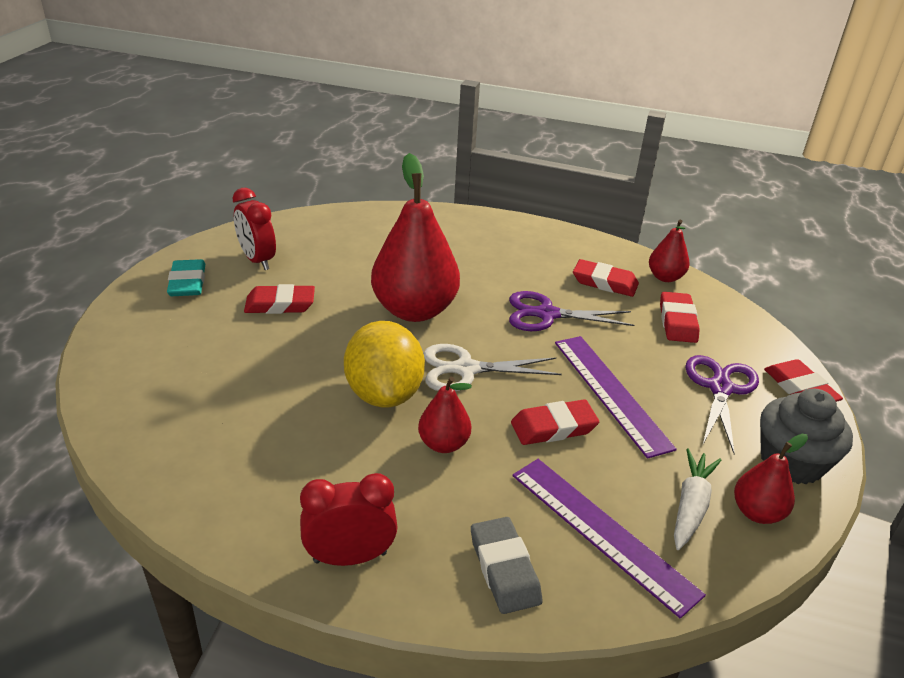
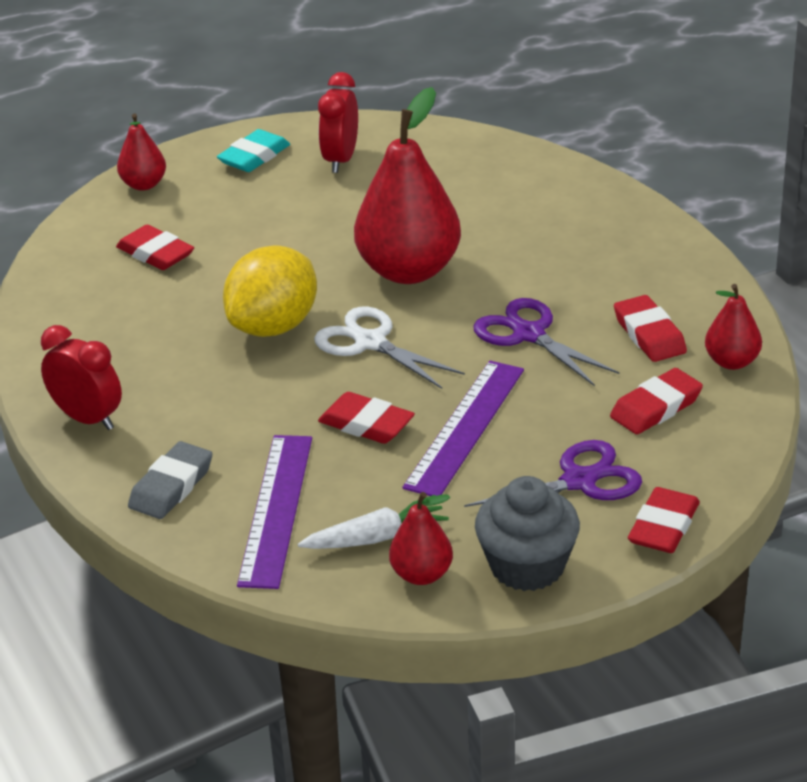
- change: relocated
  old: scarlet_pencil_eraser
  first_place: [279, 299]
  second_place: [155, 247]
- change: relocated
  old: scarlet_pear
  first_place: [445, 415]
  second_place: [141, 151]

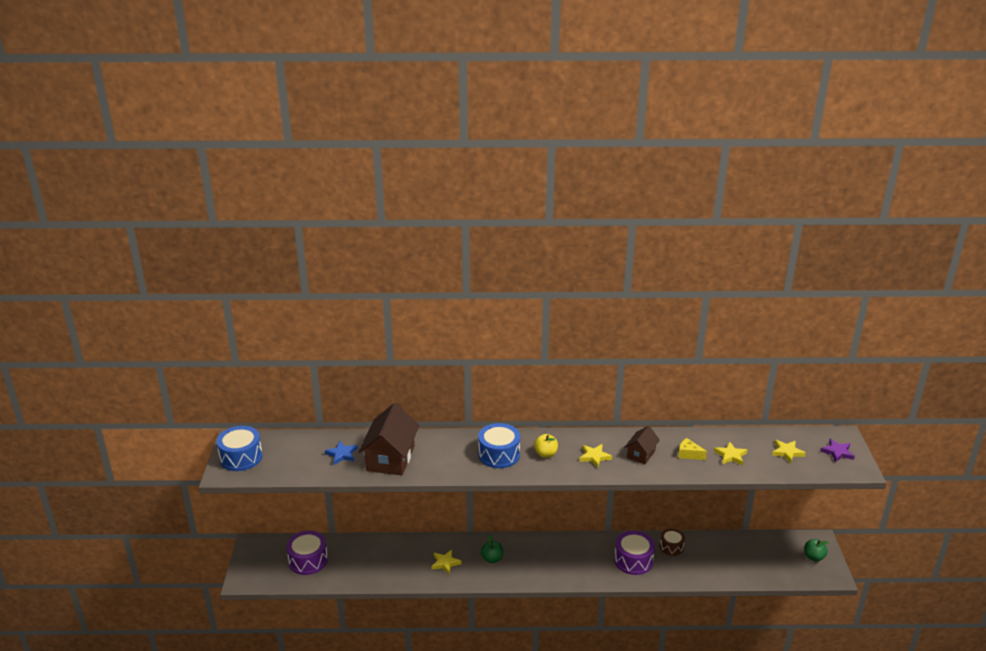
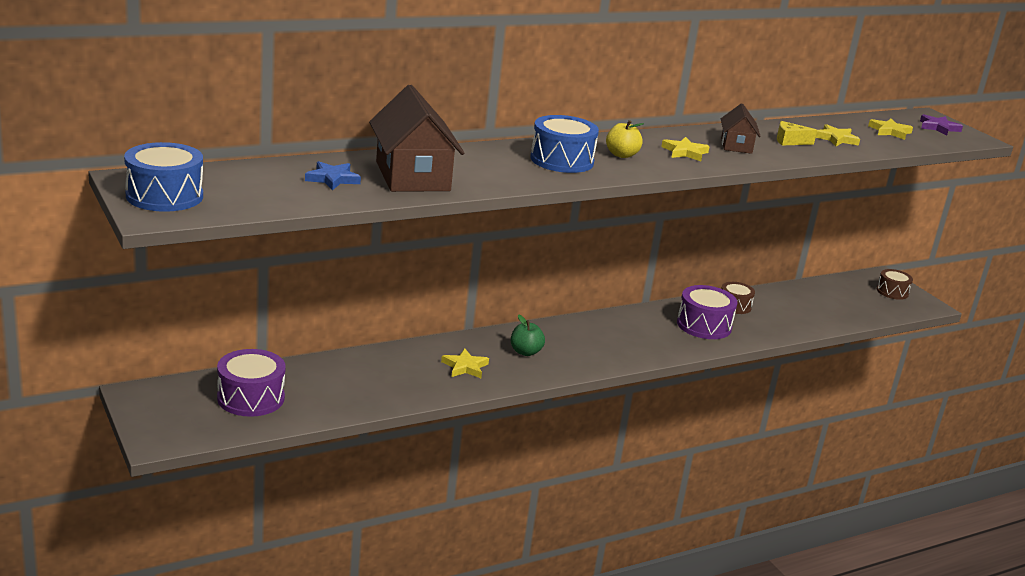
- change: exchanged
  old: leaf-green_apple_fruit
  new: brown_drum
  first_place: [816, 550]
  second_place: [895, 284]

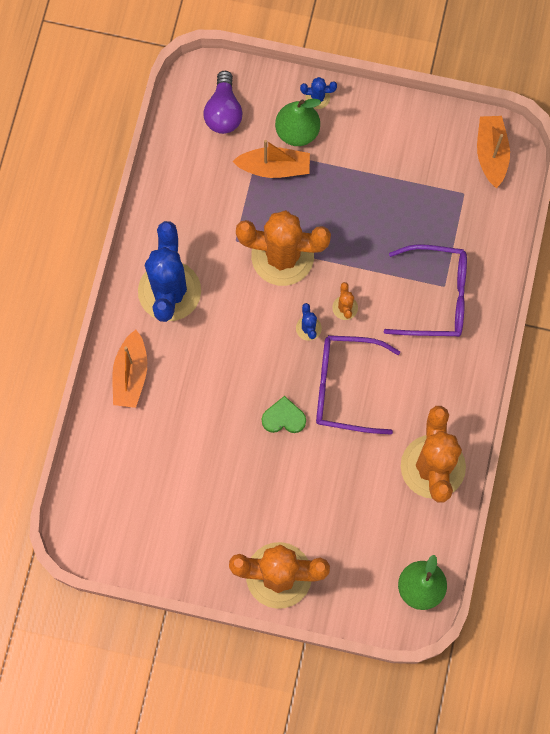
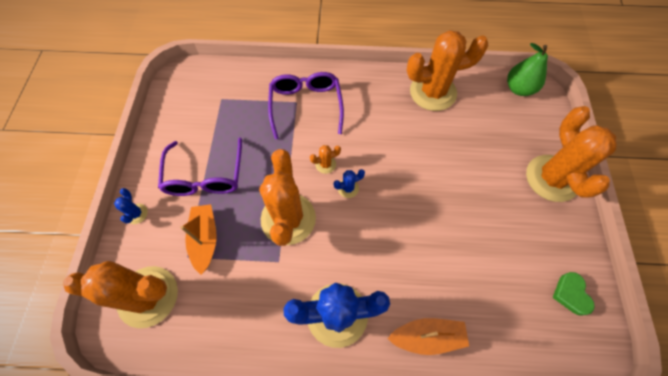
- change: exchanged
  old: royal_purple_bulb
  new: orange_saguaro_cactus
  first_place: [223, 102]
  second_place: [120, 294]
- change: relocated
  old: leaf-green_heart_shape
  first_place: [284, 414]
  second_place: [573, 294]
- change: missing
  old: leaf-green_pear
  first_place: [298, 122]
- change: relocated
  old: royal_purple_spectacles
  first_place: [358, 384]
  second_place: [200, 166]
- change: missing
  old: orange_toy_boat
  first_place: [493, 152]

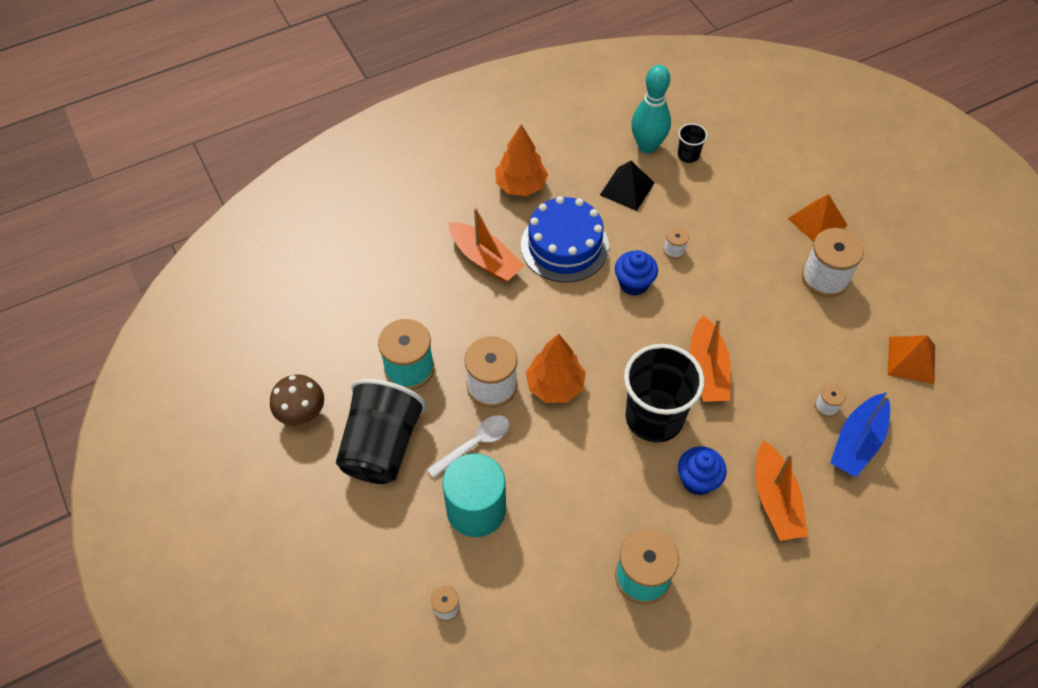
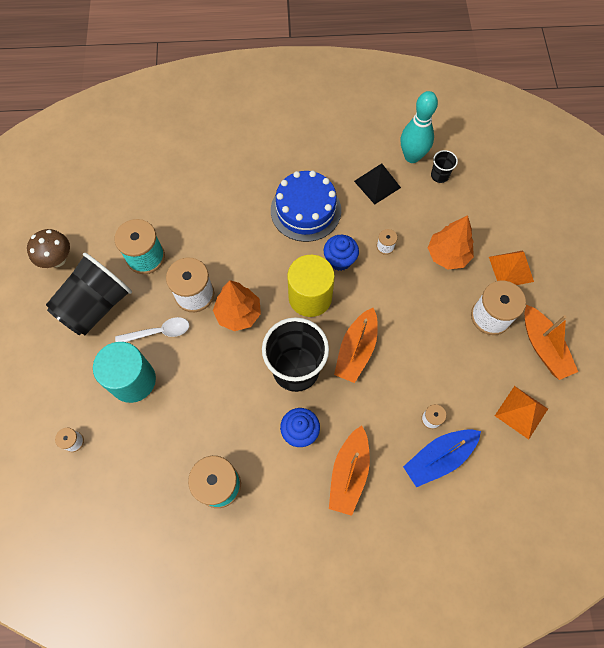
- change: relocated
  old: orange_toy_boat
  first_place: [486, 245]
  second_place: [551, 342]
- change: relocated
  old: orange_tree
  first_place: [521, 160]
  second_place: [451, 242]
- change: appeared
  new: golden_cylinder
  second_place: [311, 286]

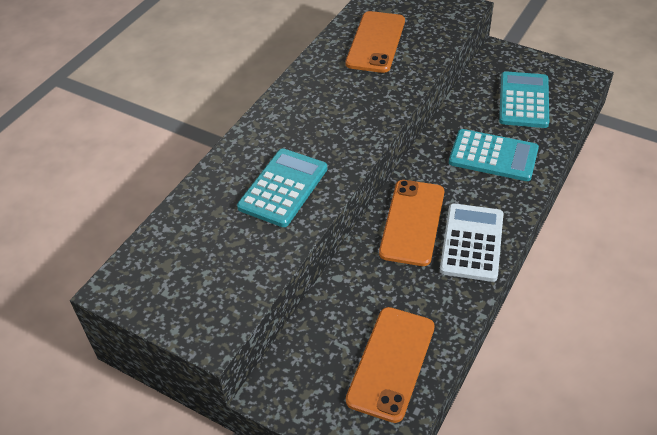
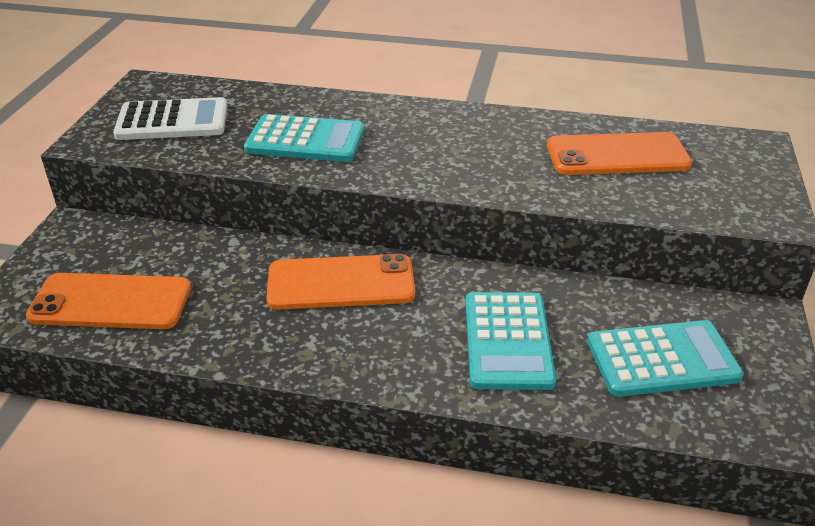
- change: relocated
  old: snow-white_calculator
  first_place: [472, 242]
  second_place: [170, 118]

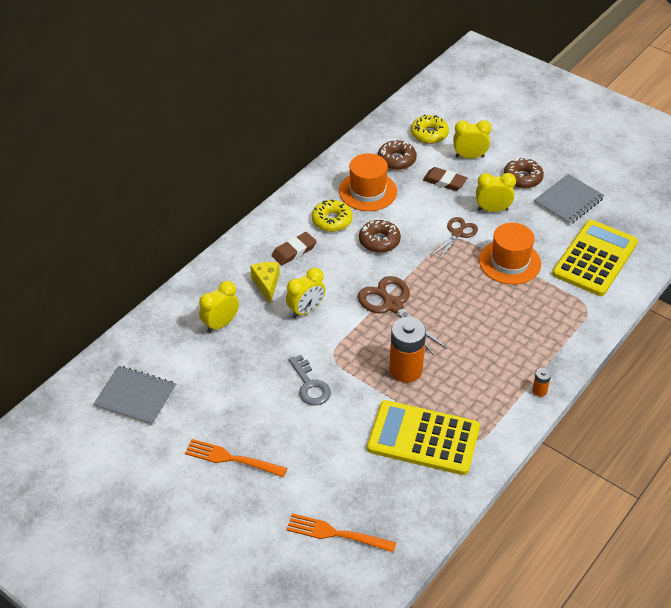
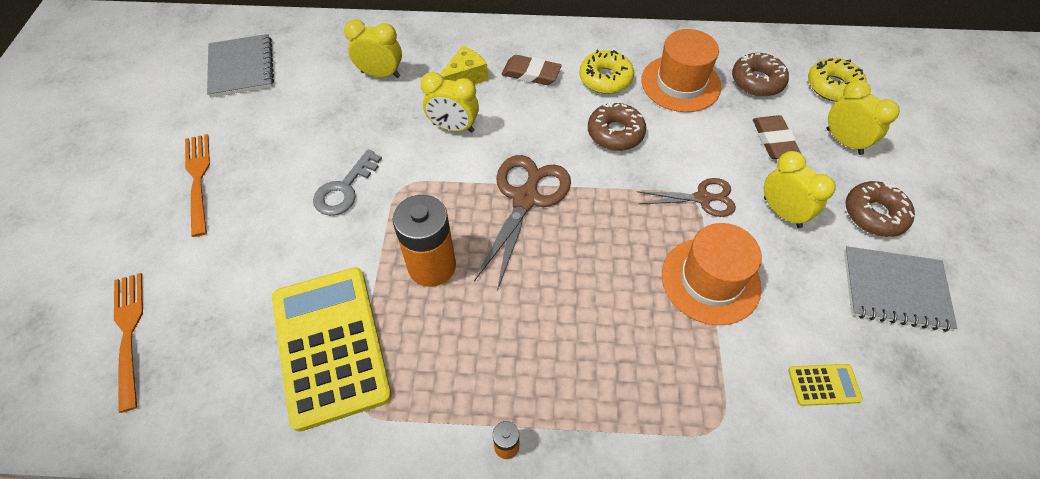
- change: size
  old: golden_calculator
  first_place: [595, 258]
  second_place: [825, 385]
  factor: 0.4

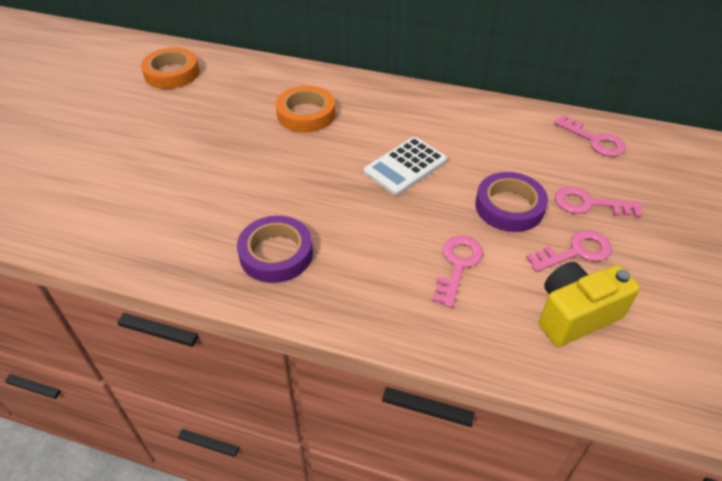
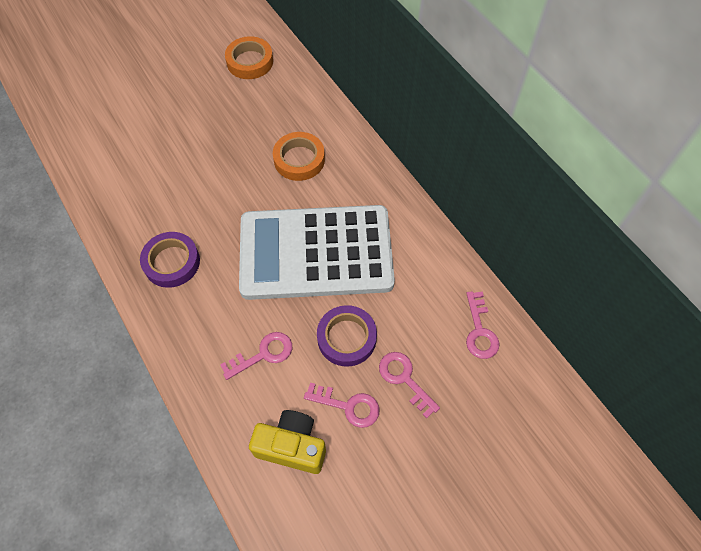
- change: size
  old: snow-white_calculator
  first_place: [405, 166]
  second_place: [317, 252]
  factor: 2.3

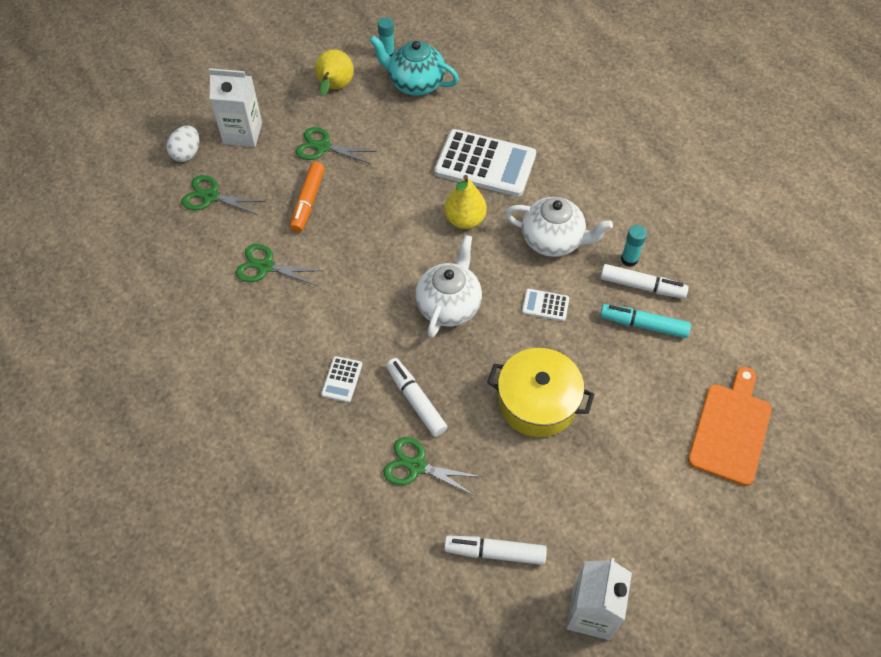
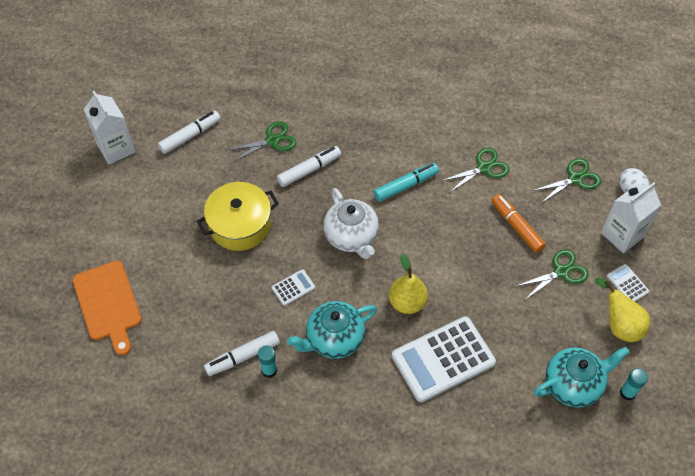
- change: relocated
  old: snow-white_calculator
  first_place: [341, 379]
  second_place: [628, 282]
- change: spun
  old: snow-white_felt_pen
  first_place: [417, 397]
  second_place: [309, 166]
  degrees: -45
- change: colour
  old: snow-white_teapot
  new: turquoise_teapot
  first_place: [559, 227]
  second_place: [332, 330]
- change: relocated
  old: turquoise_felt_pen
  first_place: [645, 321]
  second_place: [406, 182]

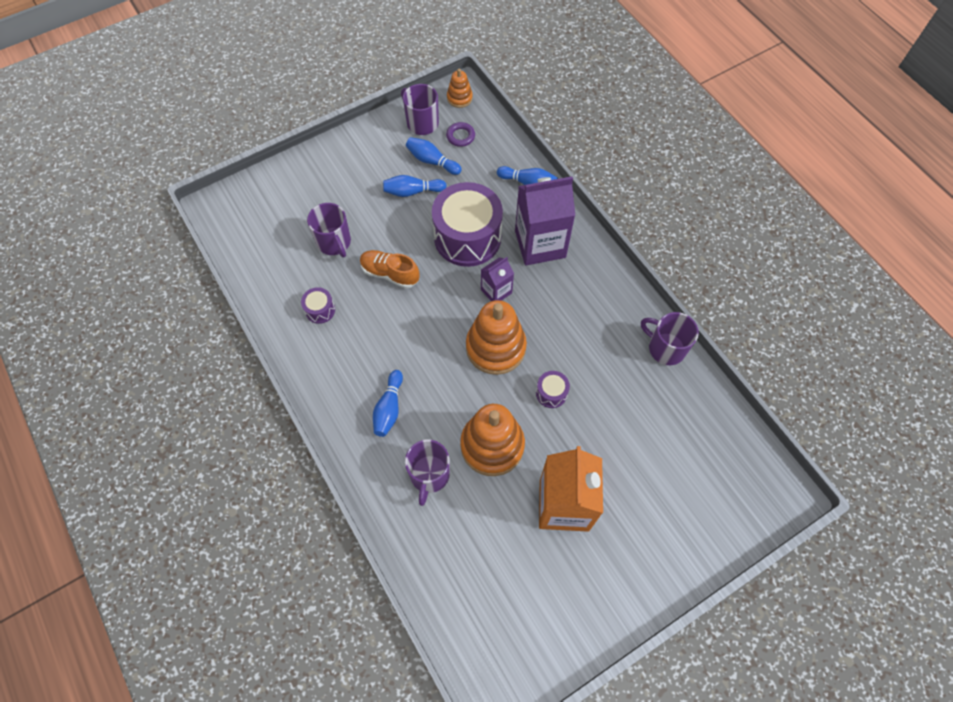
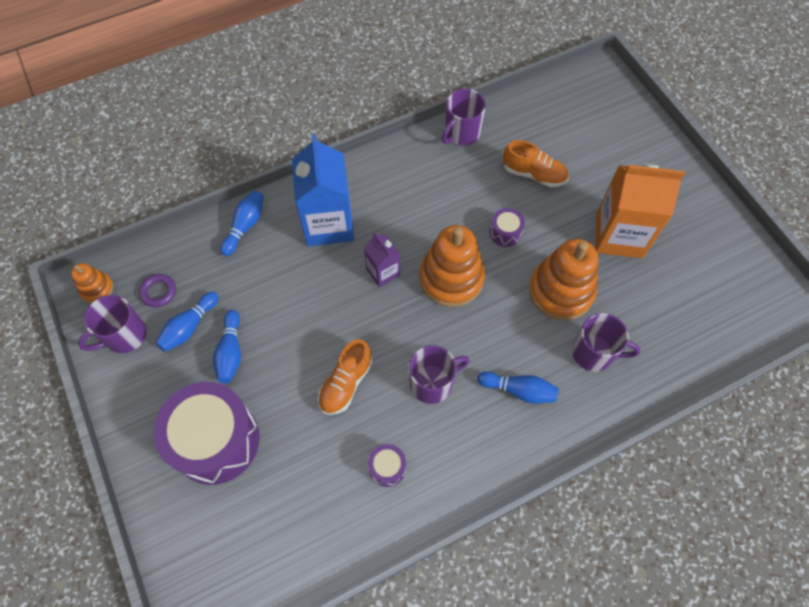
- change: relocated
  old: royal_purple_coffee_mug
  first_place: [329, 230]
  second_place: [439, 374]
- change: relocated
  old: royal_purple_drum
  first_place: [467, 224]
  second_place: [206, 433]
- change: colour
  old: royal_purple_milk_carton
  new: blue_milk_carton
  first_place: [545, 220]
  second_place: [323, 190]
- change: appeared
  new: orange_lace-up_shoe
  second_place: [535, 164]

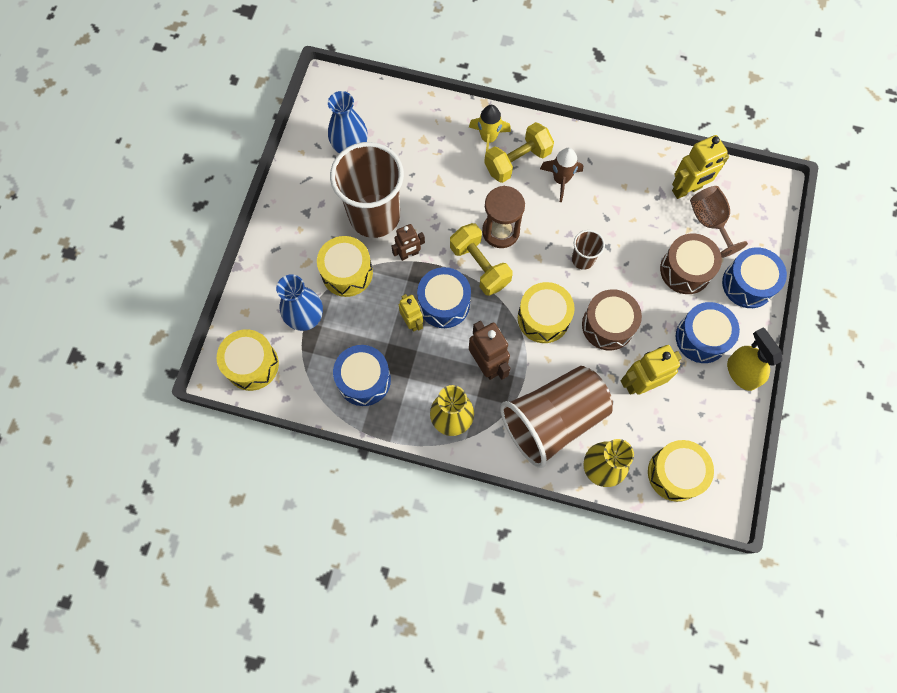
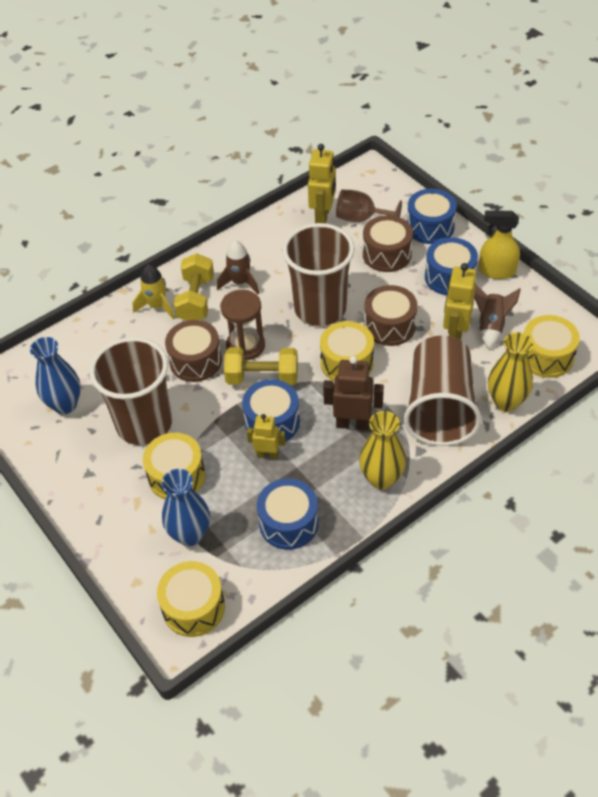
- change: missing
  old: brown_toy_robot
  first_place: [408, 242]
- change: size
  old: brown_tumbler
  first_place: [588, 250]
  second_place: [318, 274]
  factor: 2.26
- change: appeared
  new: brown_drum
  second_place: [193, 351]
- change: appeared
  new: brown_rocket
  second_place: [497, 316]

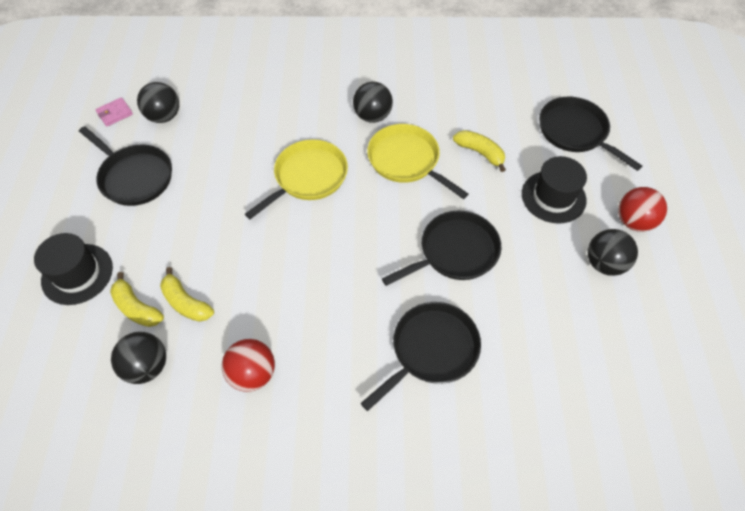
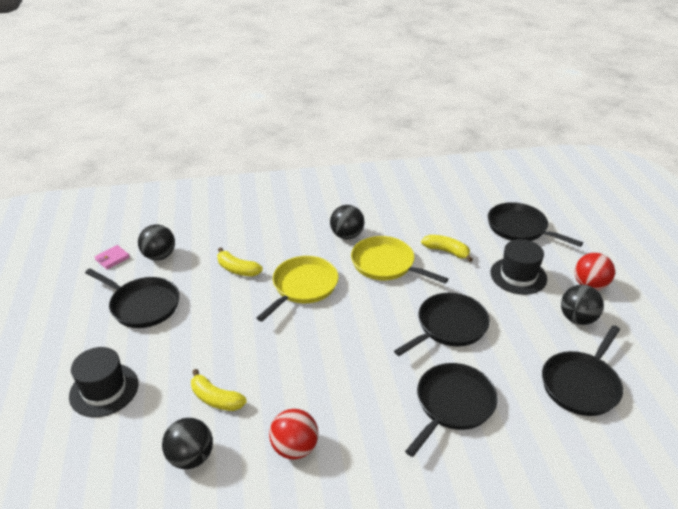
- change: relocated
  old: golden_toy_banana
  first_place: [137, 299]
  second_place: [240, 262]
- change: appeared
  new: black_pan
  second_place: [582, 370]

